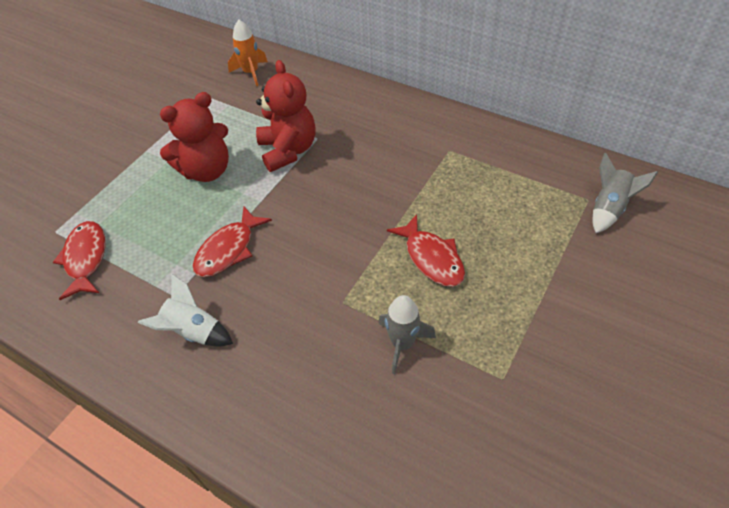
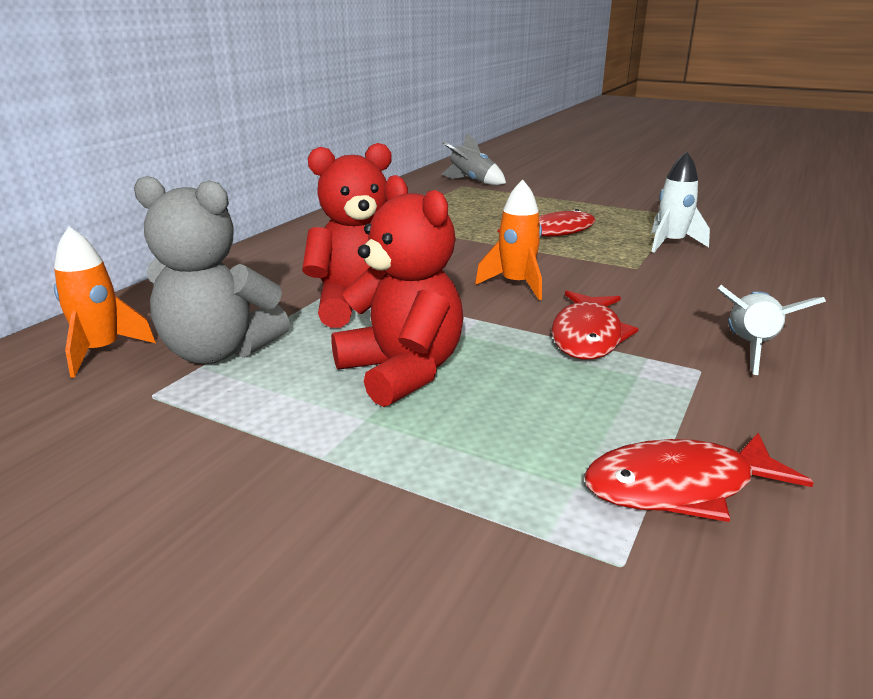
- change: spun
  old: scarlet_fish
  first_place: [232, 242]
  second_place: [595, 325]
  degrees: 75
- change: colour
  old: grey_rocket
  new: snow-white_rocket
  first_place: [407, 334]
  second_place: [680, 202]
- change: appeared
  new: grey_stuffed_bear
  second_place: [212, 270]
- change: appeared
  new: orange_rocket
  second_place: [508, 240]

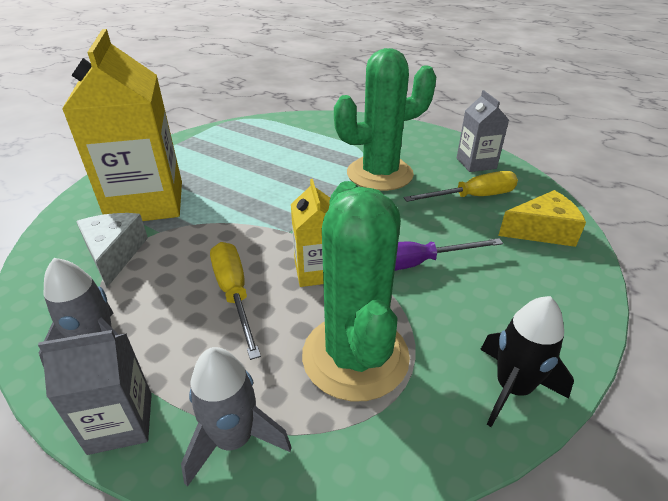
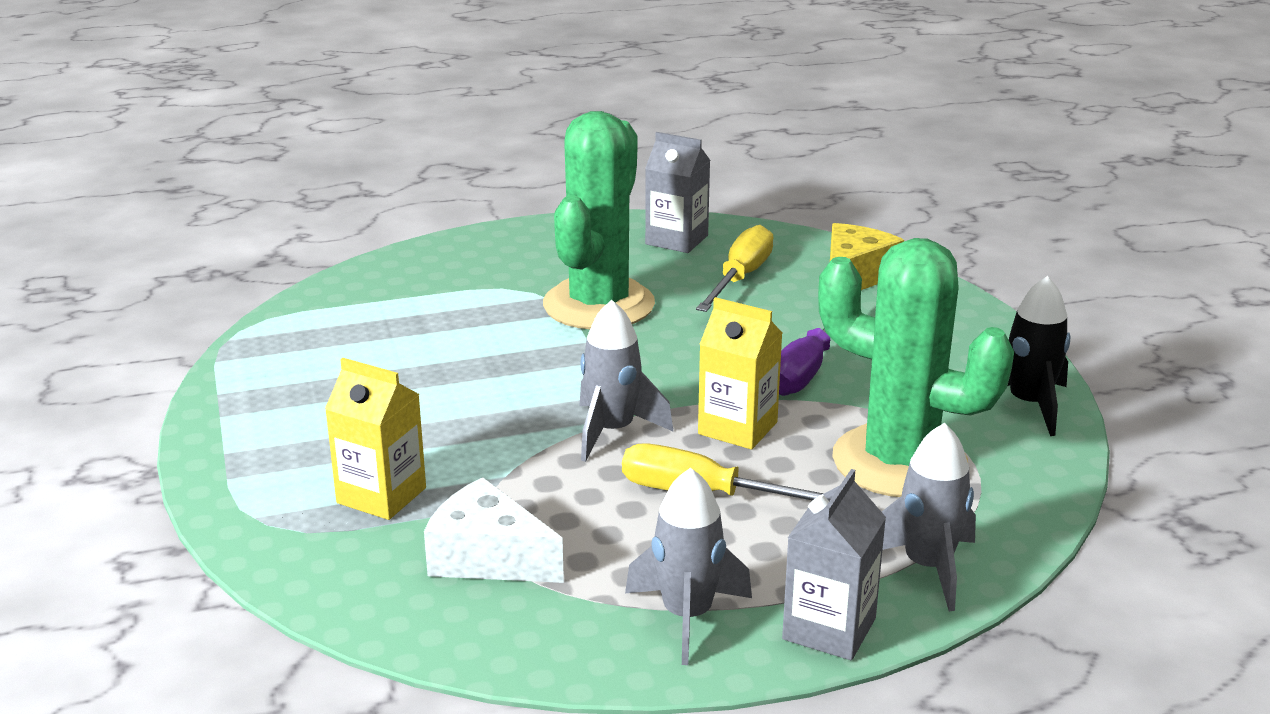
- change: size
  old: golden_milk_carton
  first_place: [122, 125]
  second_place: [375, 439]
  factor: 0.51
- change: appeared
  new: grey_rocket
  second_place: [627, 381]

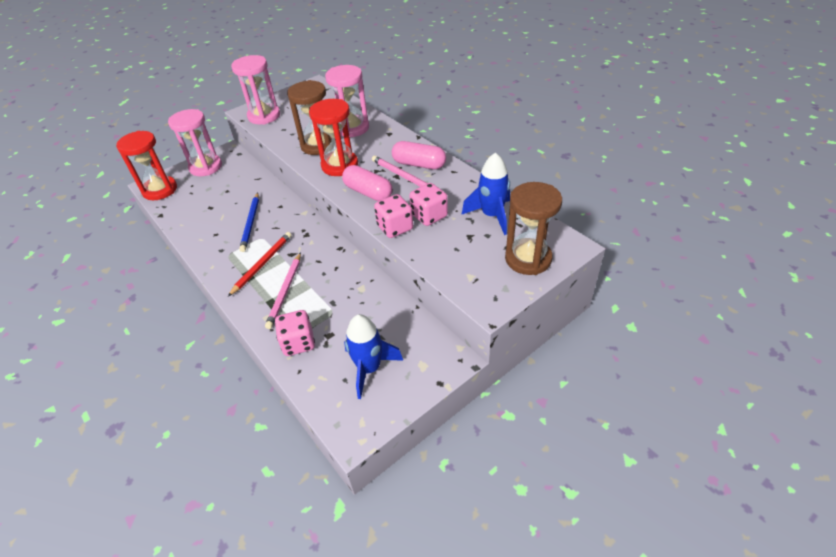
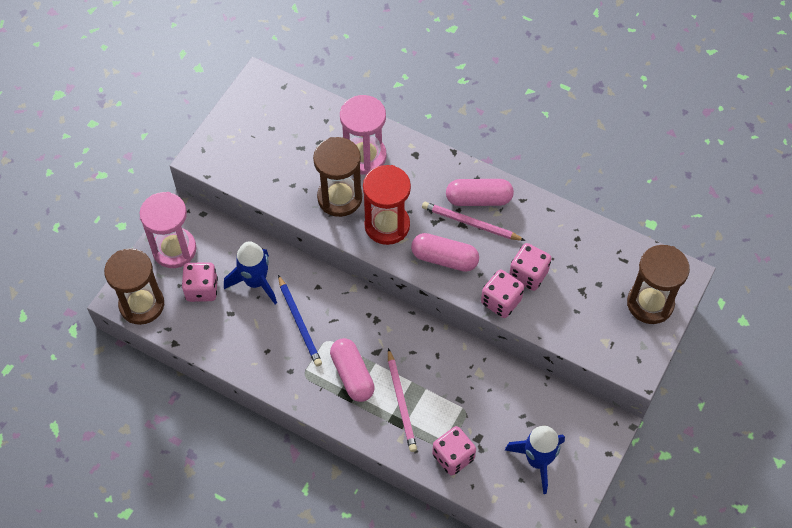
- change: colour
  old: scarlet_sand_timer
  new: brown_sand_timer
  first_place: [146, 165]
  second_place: [134, 286]
- change: exchanged
  old: scarlet_pencil
  new: rose-pink_capsule
  first_place: [260, 264]
  second_place: [352, 370]
- change: missing
  old: rose-pink_sand_timer
  first_place: [255, 90]
- change: relocated
  old: blue_rocket
  first_place: [485, 193]
  second_place: [250, 272]
- change: appeared
  new: rose-pink_die
  second_place: [200, 282]

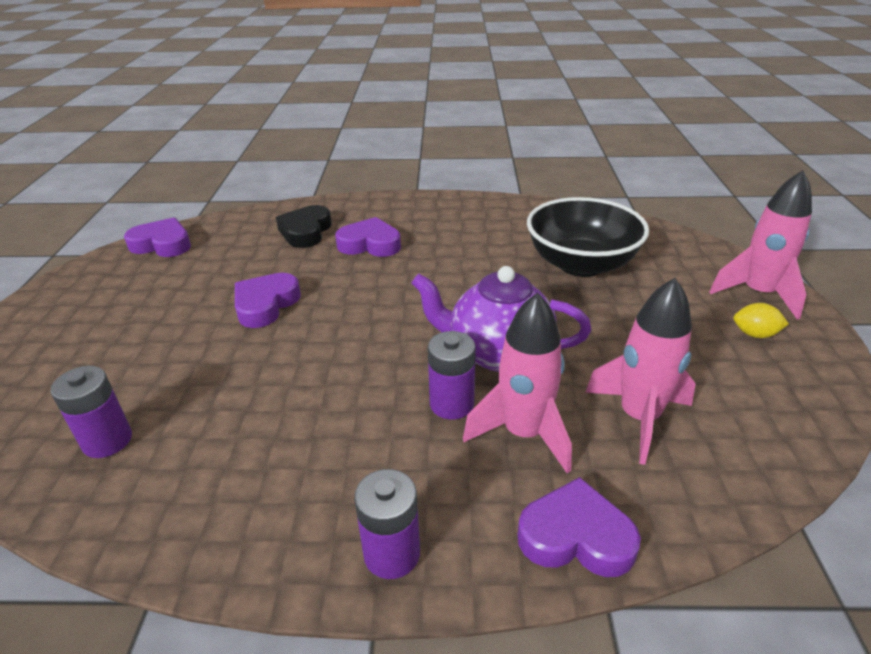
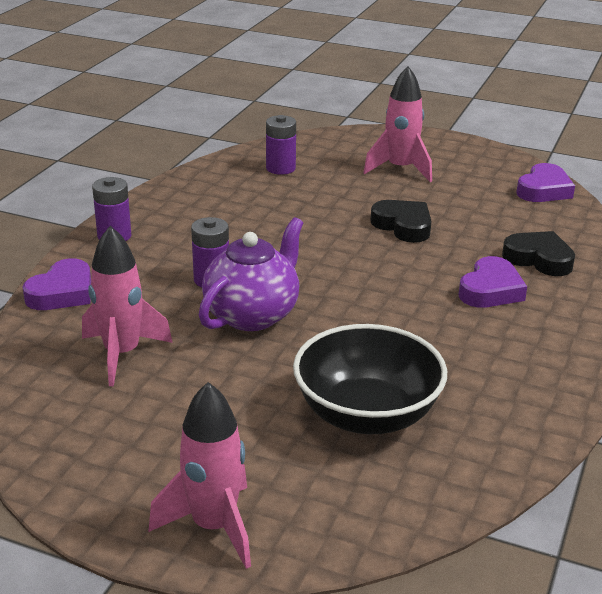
- change: colour
  old: royal_purple_heart_shape
  new: black_heart_shape
  first_place: [268, 300]
  second_place: [401, 221]
- change: relocated
  old: rose-pink_rocket
  first_place: [517, 383]
  second_place: [397, 124]
- change: missing
  old: golden_toy_lemon
  first_place: [761, 320]

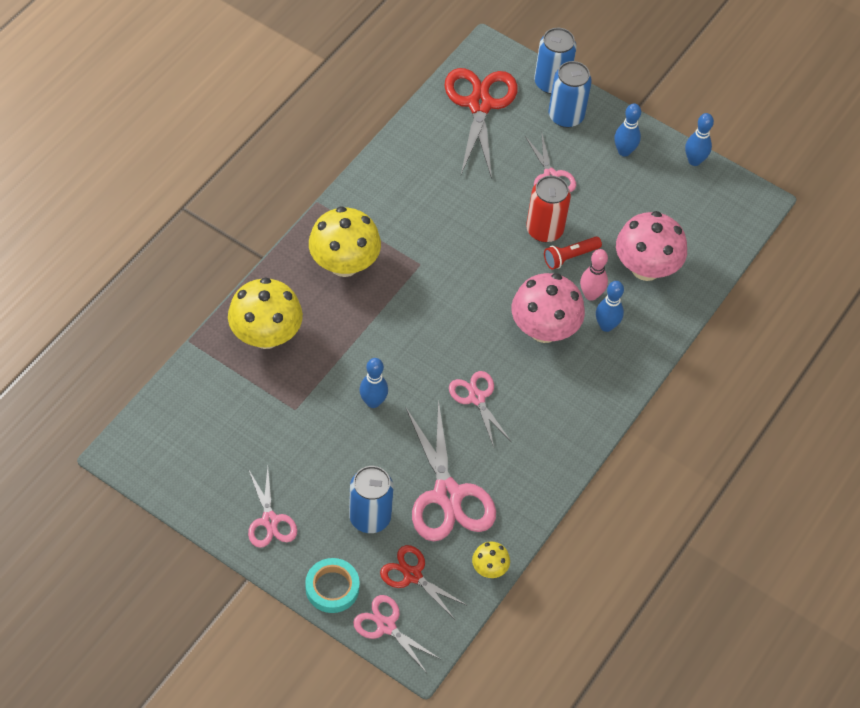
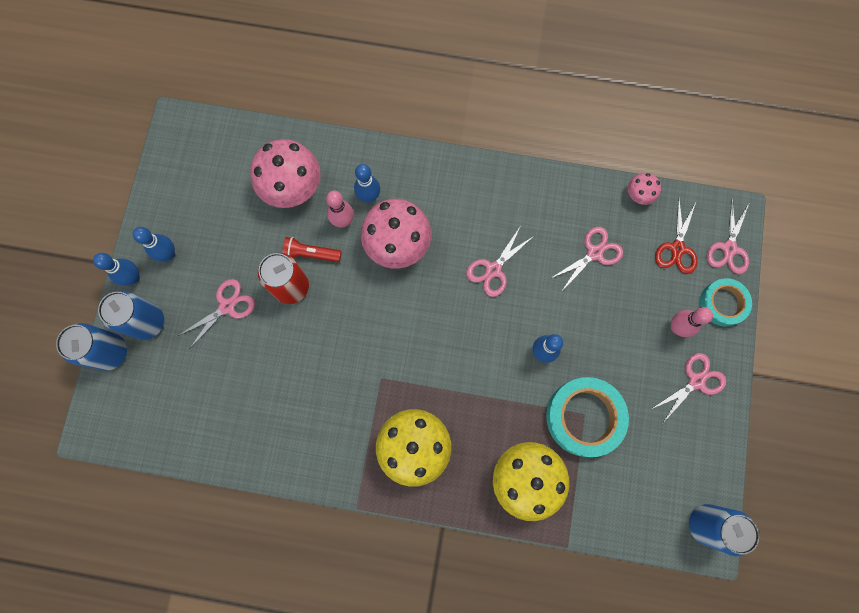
- change: relocated
  old: blue_soda_can
  first_place: [371, 499]
  second_place: [724, 530]
- change: size
  old: rose-pink_scissors
  first_place: [450, 470]
  second_place: [587, 259]
  factor: 0.57
- change: missing
  old: scarlet_scissors
  first_place: [481, 123]
- change: colour
  old: golden_mushroom
  new: rose-pink_mushroom
  first_place: [491, 559]
  second_place: [644, 189]
- change: spun
  old: scarlet_flashlight
  first_place: [573, 253]
  second_place: [311, 249]
  degrees: 150
- change: relocated
  old: blue_tenpin
  first_place: [699, 139]
  second_place: [116, 269]
- change: appeared
  new: turquoise_tape
  second_place: [587, 417]
- change: appeared
  new: rose-pink_tenpin
  second_place: [692, 322]

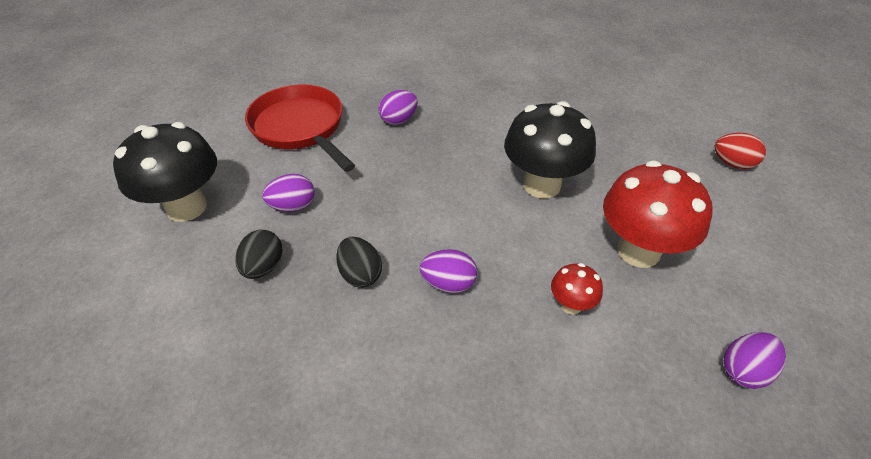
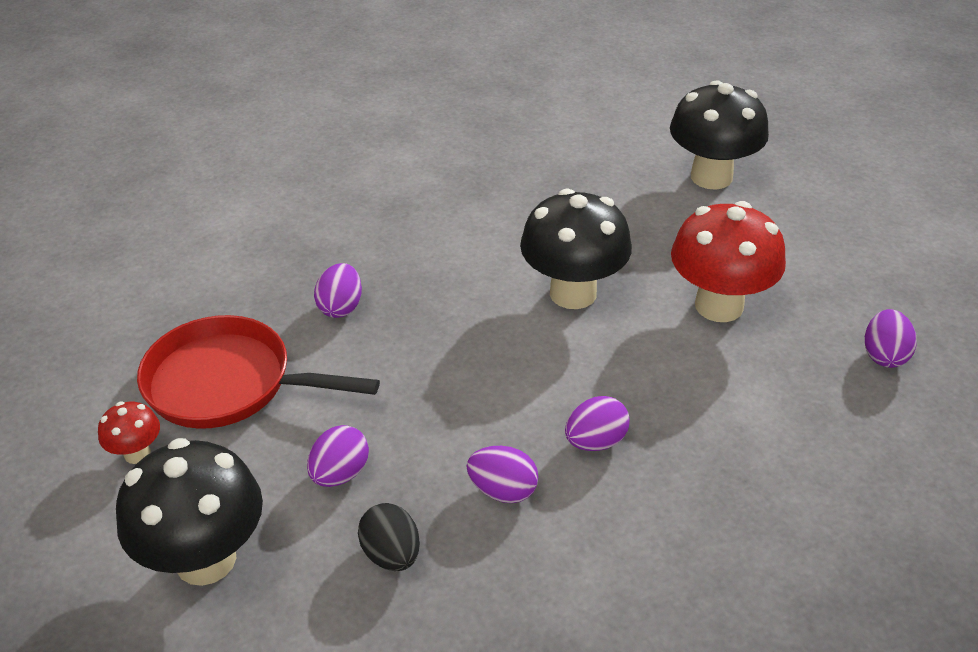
- change: colour
  old: black_toy_egg
  new: royal_purple_toy_egg
  first_place: [359, 262]
  second_place: [503, 474]
- change: relocated
  old: scarlet_mushroom
  first_place: [577, 289]
  second_place: [129, 432]
- change: exchanged
  old: scarlet_toy_egg
  new: black_mushroom
  first_place: [740, 151]
  second_place: [719, 134]

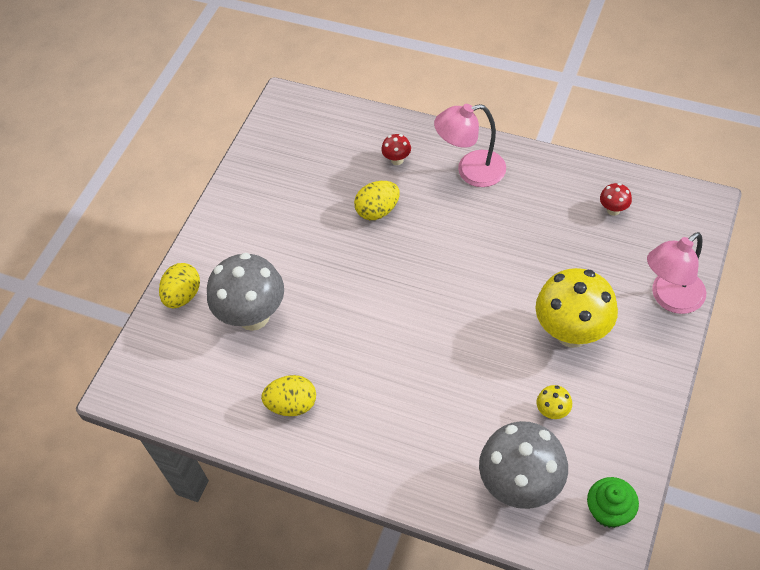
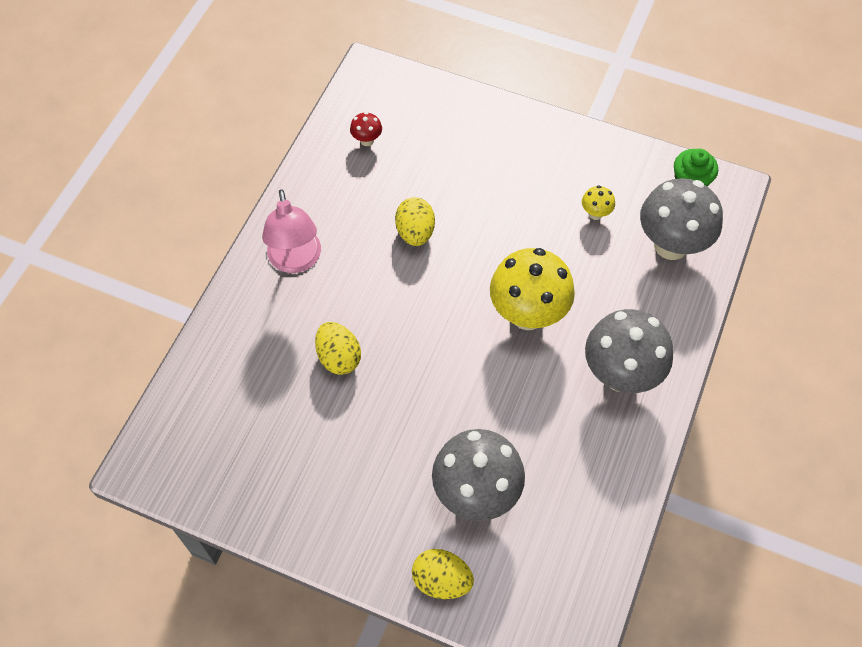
- change: relocated
  old: golden_toy_egg
  first_place: [288, 395]
  second_place: [415, 221]
- change: missing
  old: scarlet_mushroom
  first_place: [396, 149]
- change: relocated
  old: golden_mushroom
  first_place: [577, 308]
  second_place: [532, 289]
- change: missing
  old: rose-pink_lamp
  first_place: [676, 273]
- change: appeared
  new: grey_mushroom
  second_place: [629, 351]

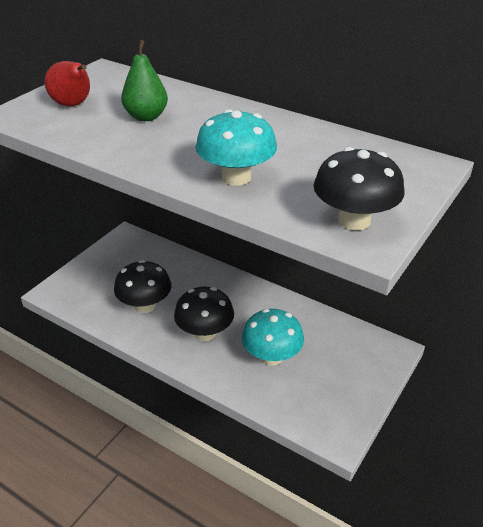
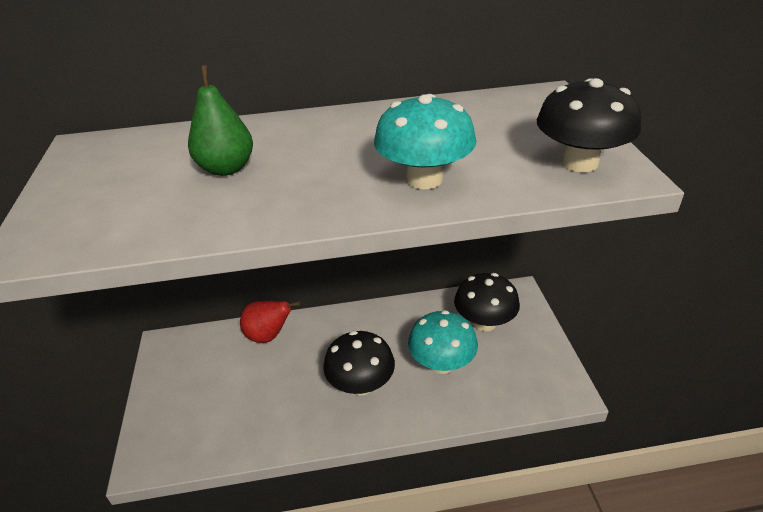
- change: relocated
  old: scarlet_pear
  first_place: [67, 83]
  second_place: [270, 322]
- change: relocated
  old: black_mushroom
  first_place: [143, 286]
  second_place: [487, 302]

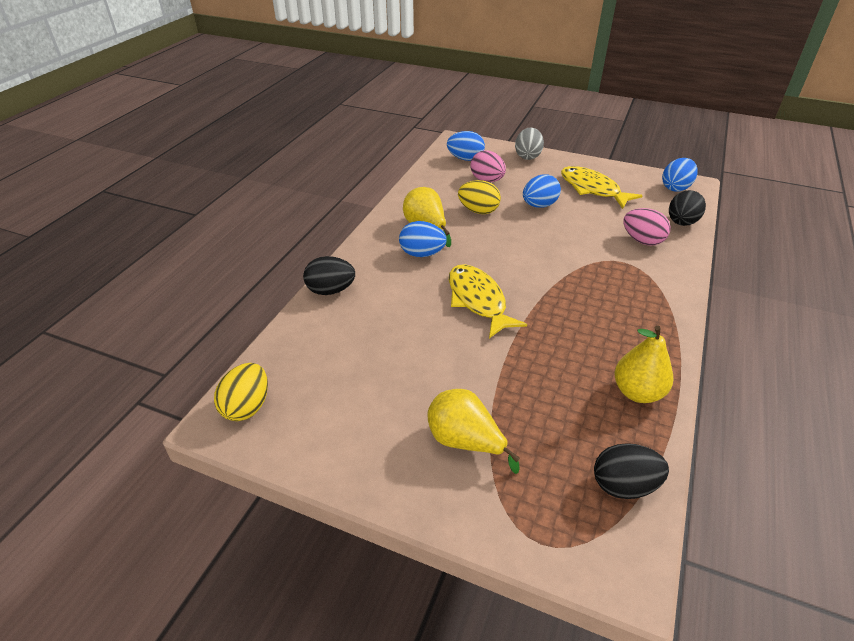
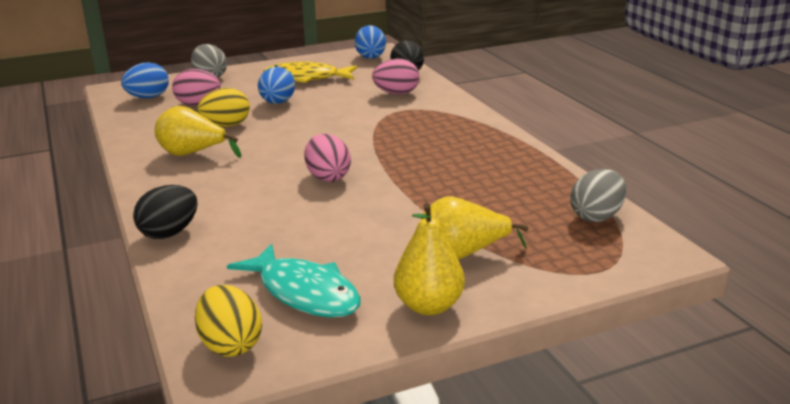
- change: missing
  old: blue_toy_egg
  first_place: [423, 239]
- change: exchanged
  old: golden_fish
  new: rose-pink_toy_egg
  first_place: [488, 301]
  second_place: [327, 158]
- change: colour
  old: black_toy_egg
  new: grey_toy_egg
  first_place: [631, 471]
  second_place: [598, 195]
- change: relocated
  old: golden_pear
  first_place: [643, 364]
  second_place: [429, 259]
- change: appeared
  new: turquoise_fish
  second_place: [294, 280]

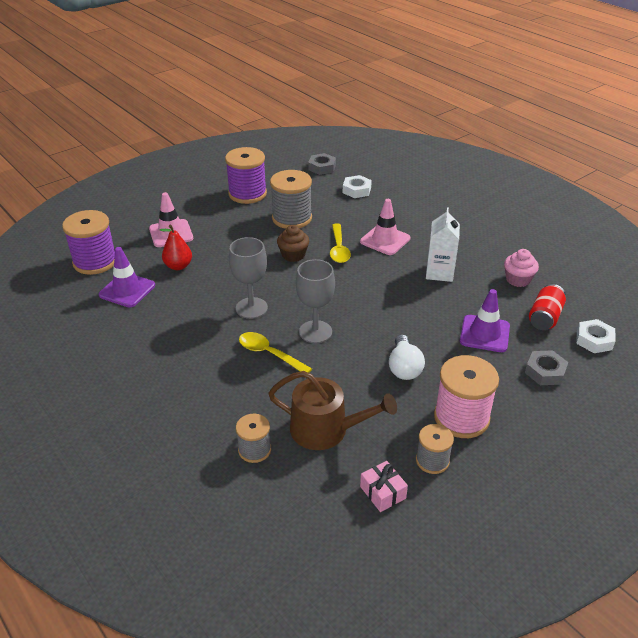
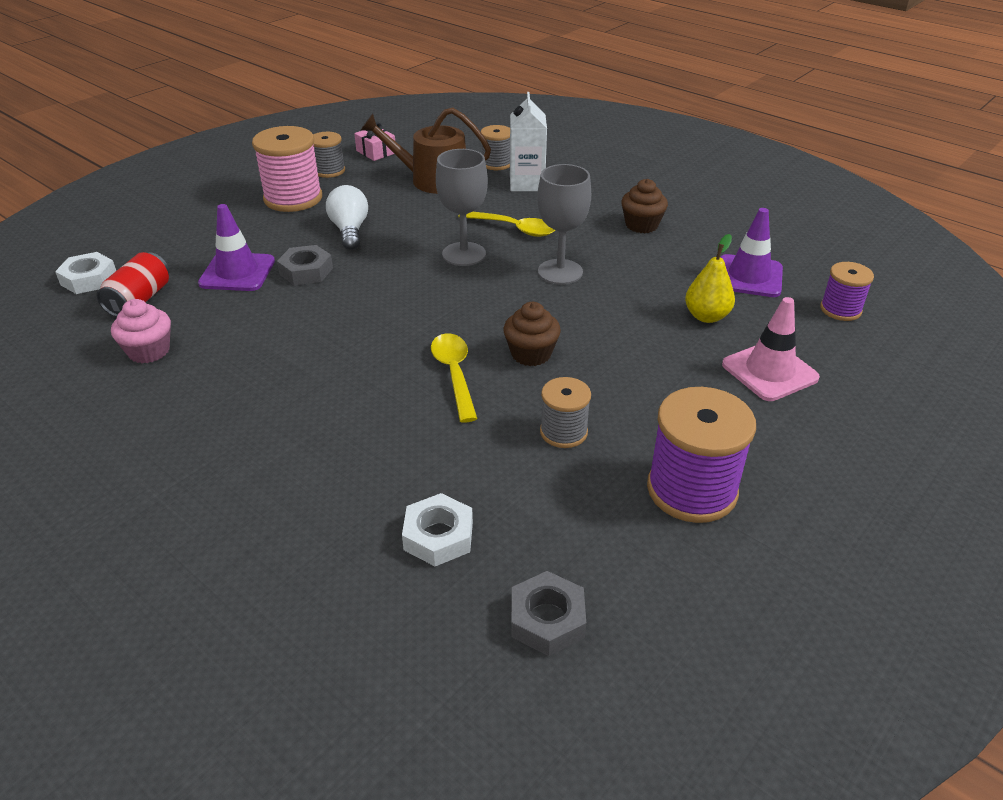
- change: size
  old: royal_purple_reel_of_thread
  first_place: [88, 242]
  second_place: [847, 291]
  factor: 0.57
- change: colour
  old: scarlet_pear
  new: golden_pear
  first_place: [175, 247]
  second_place: [710, 278]
- change: size
  old: grey_reel_of_thread
  first_place: [291, 199]
  second_place: [565, 412]
  factor: 0.57
- change: missing
  old: rose-pink_road_cone
  first_place: [385, 227]
- change: relocated
  old: snow-white_milk_carton
  first_place: [443, 244]
  second_place: [528, 141]
- change: relocated
  old: grey_hexagon_nut
  first_place: [546, 367]
  second_place: [305, 265]
- change: appeared
  new: brown_cupcake
  second_place: [644, 206]

